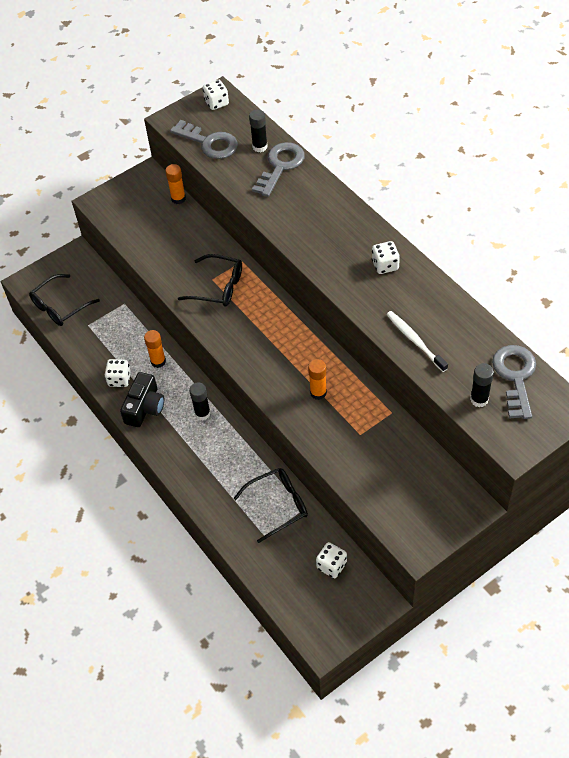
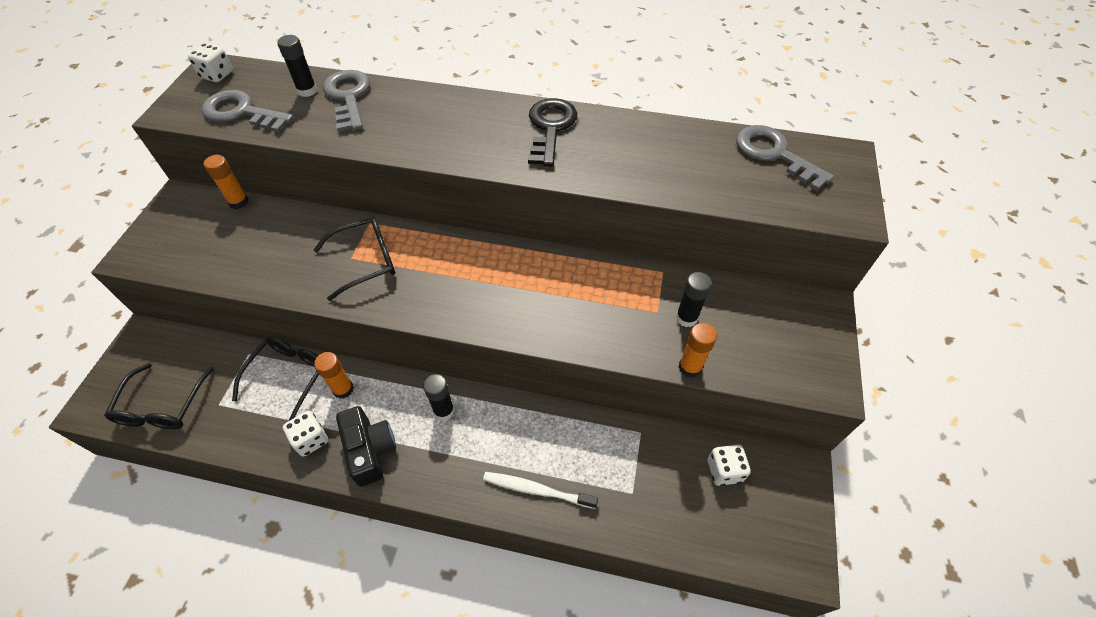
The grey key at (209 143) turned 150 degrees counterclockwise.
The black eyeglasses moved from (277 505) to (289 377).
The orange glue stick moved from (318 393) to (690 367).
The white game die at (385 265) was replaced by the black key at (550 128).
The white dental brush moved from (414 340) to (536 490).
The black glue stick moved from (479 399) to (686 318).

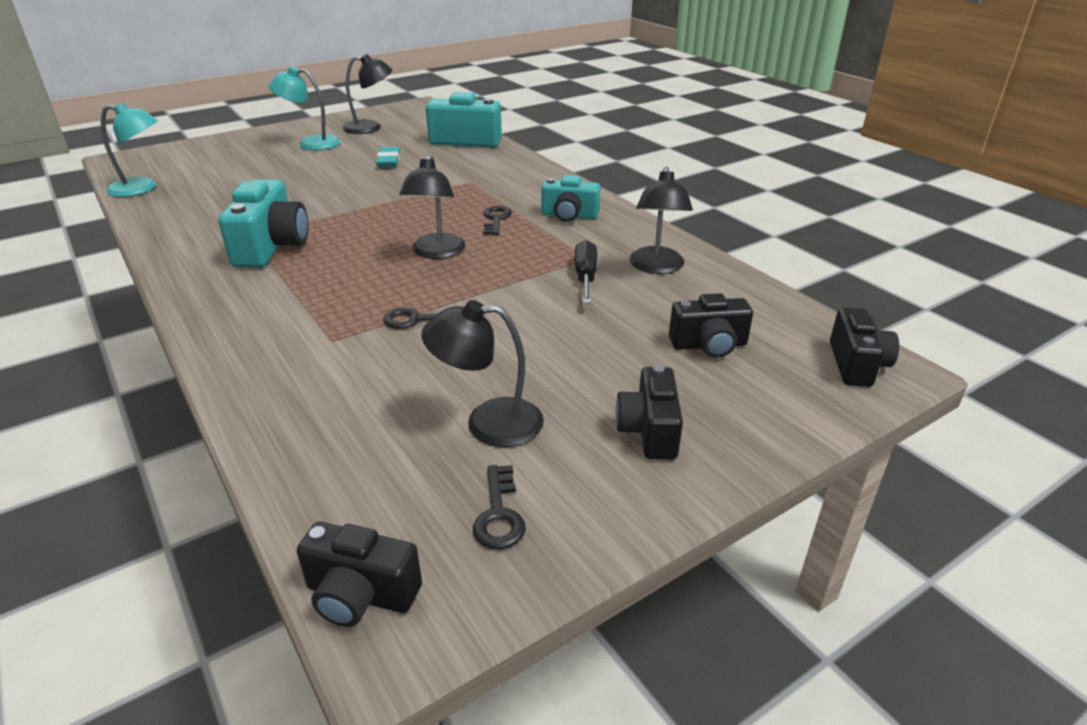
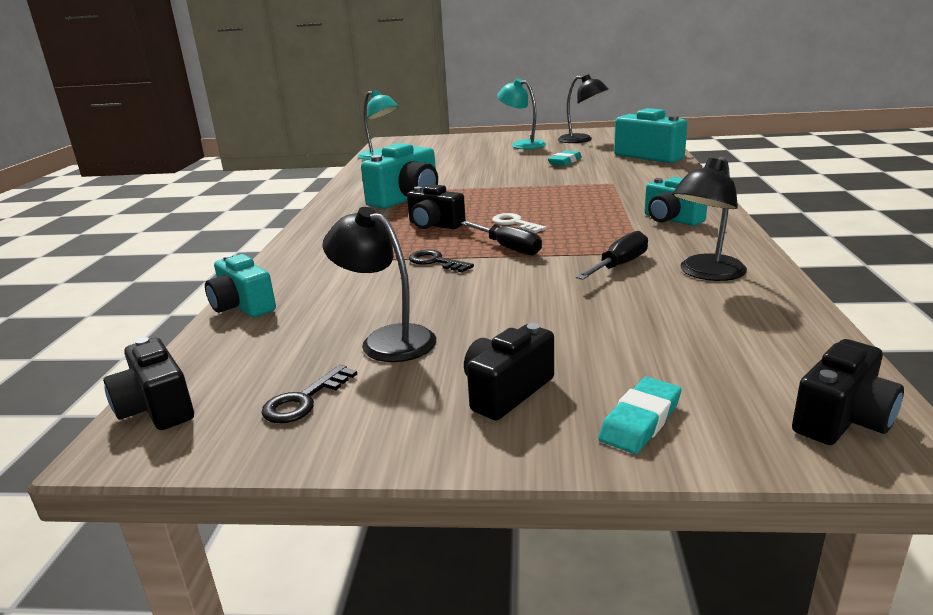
The black reading lamp at (436 253) was replaced by the white key at (515 223).
The black key at (496 219) disappeared.
The black photo camera moved from (709 345) to (434 225).
The teal photo camera at (243 306) appeared.
The black screwdriver at (508 248) appeared.
The teal eraser at (640 420) appeared.

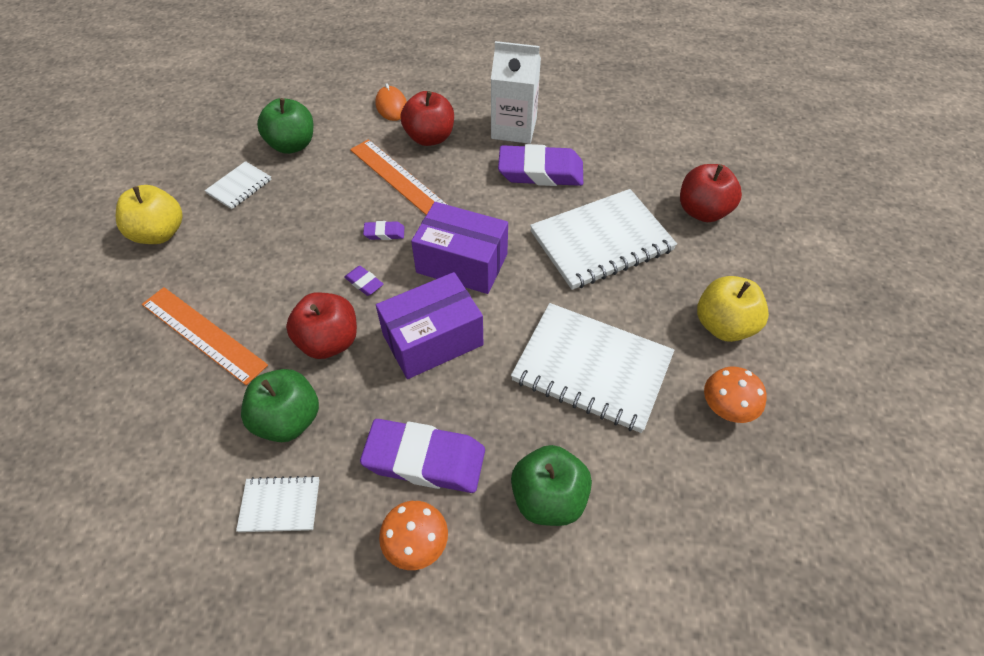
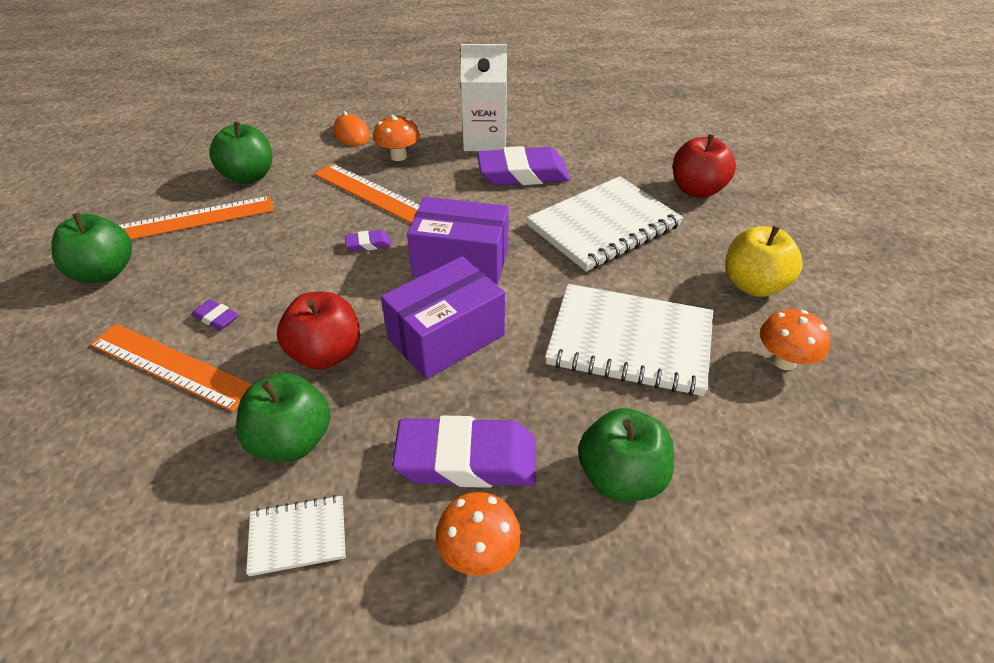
The golden toy apple at (159 233) became the green toy apple at (104 272).
The white notepad at (239 187) was replaced by the orange measuring stick at (194 219).
The purple eraser moved from (364 283) to (216 318).
The scarlet toy apple at (430 138) was replaced by the orange toadstool at (398 156).

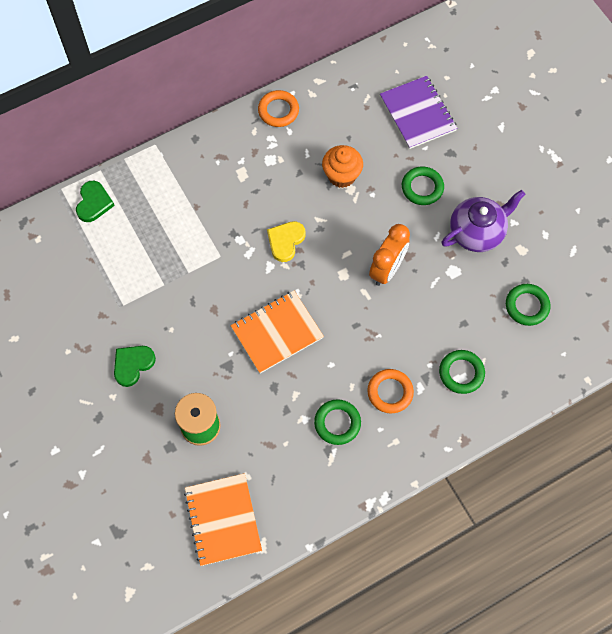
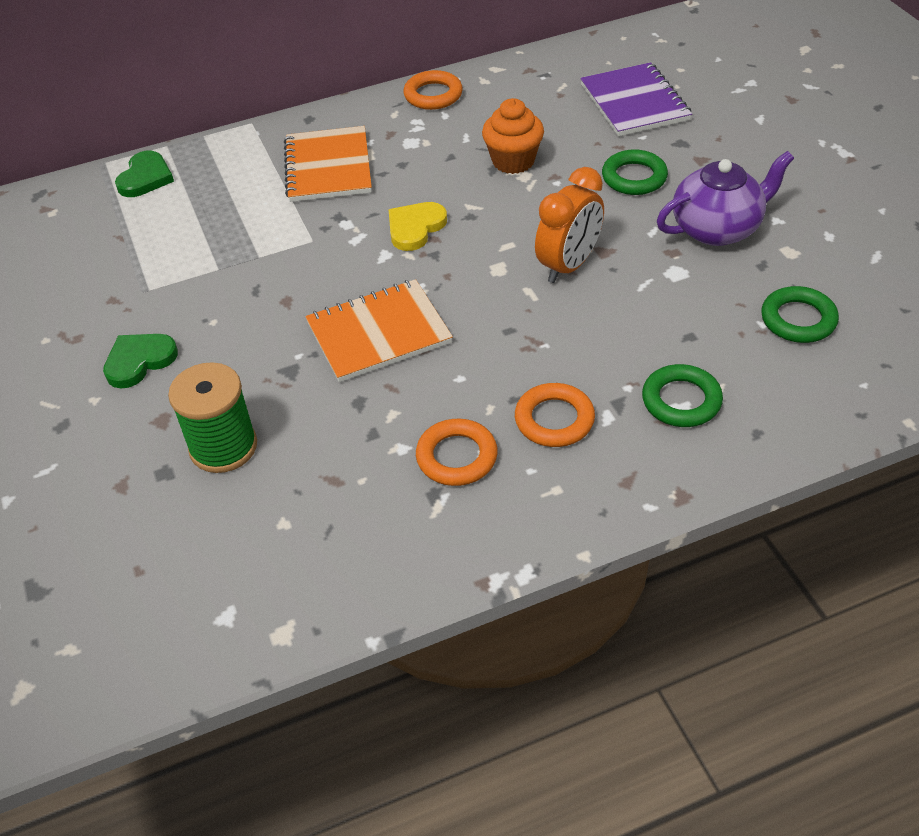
The orange notepad moved from (223 520) to (328 167).
The green hoop at (337 423) became the orange hoop at (457 457).

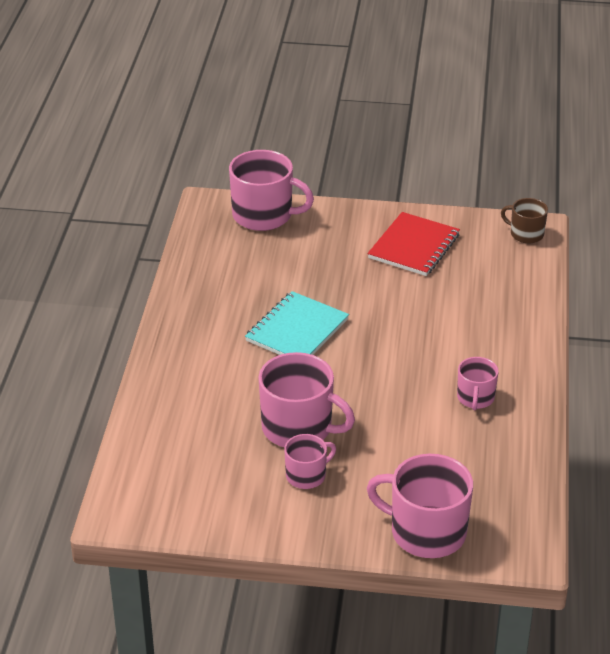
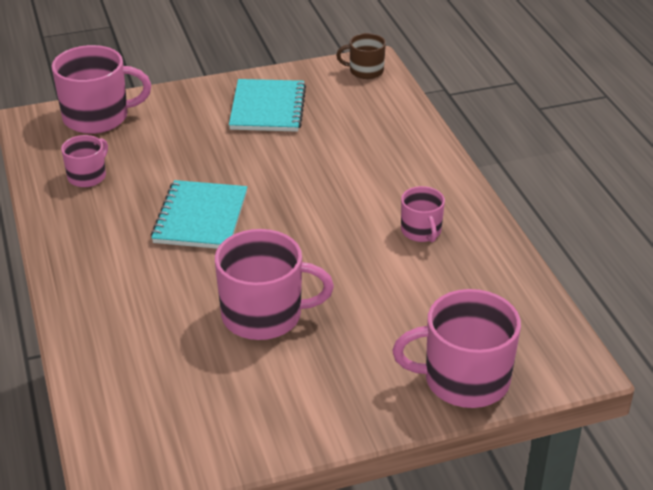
The rosy coffee mug moved from (306 475) to (87 176).
The scarlet notepad at (414 246) became the teal notepad at (267 108).

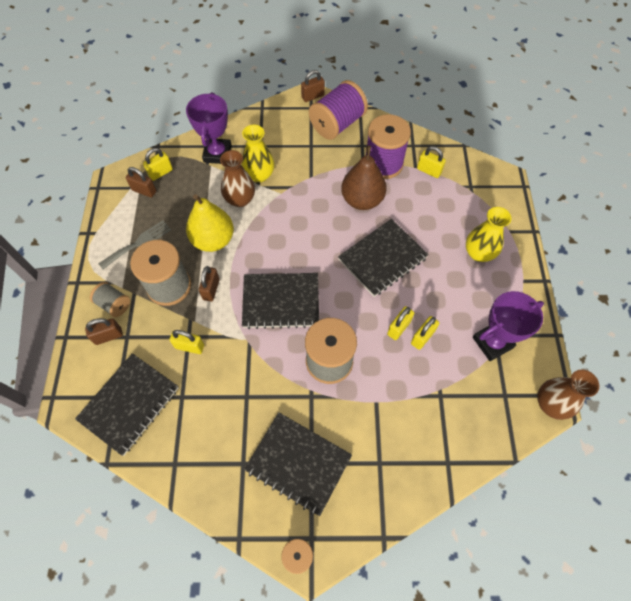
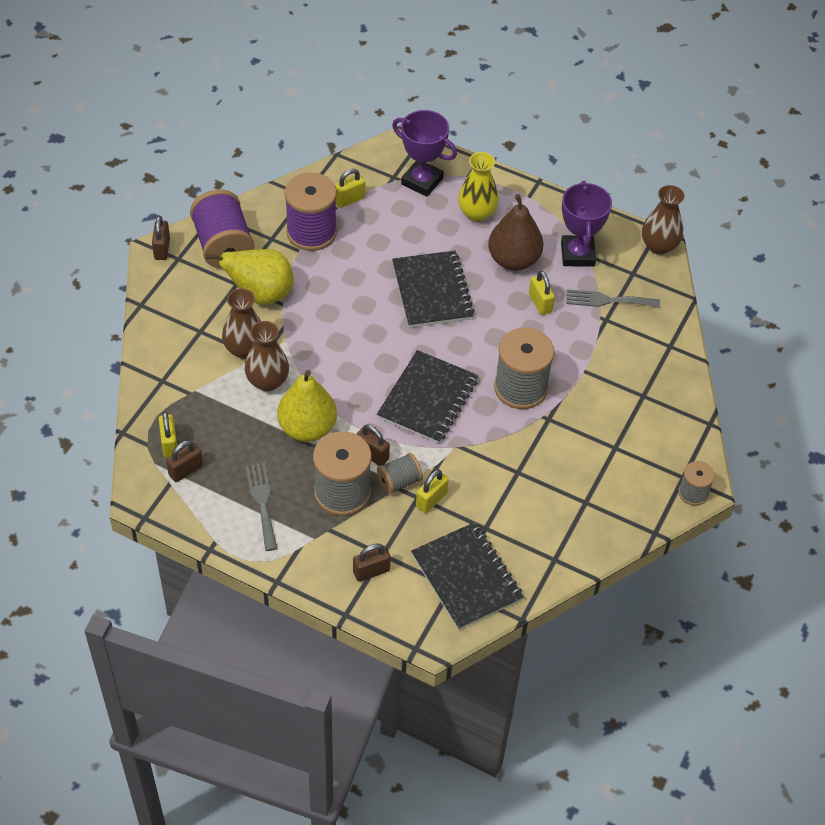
The russet padlock at (108 336) turned 60 degrees clockwise.
The grey reel of thread moved from (114 304) to (399 481).
The purple trophy moved from (217 154) to (422 181).
The golden tall vase at (259 175) became the russet tall vase at (245 349).
The black notepad at (298 463) disappeared.
The russet toy pear moved from (362 200) to (513 260).
The golden padlock at (398 328) disappeared.
The golden toy pear at (260 294) appeared.
The grey dinner fork at (607 300) appeared.

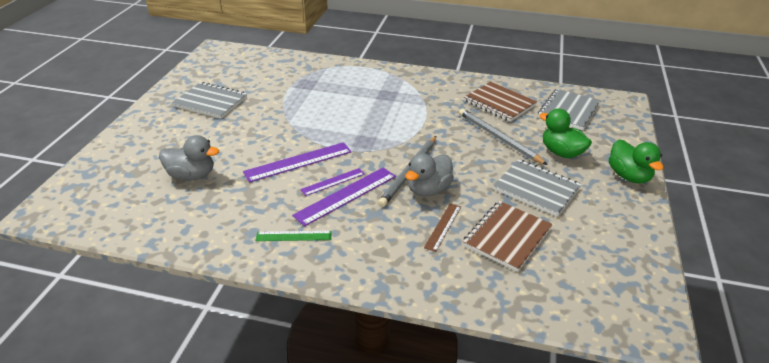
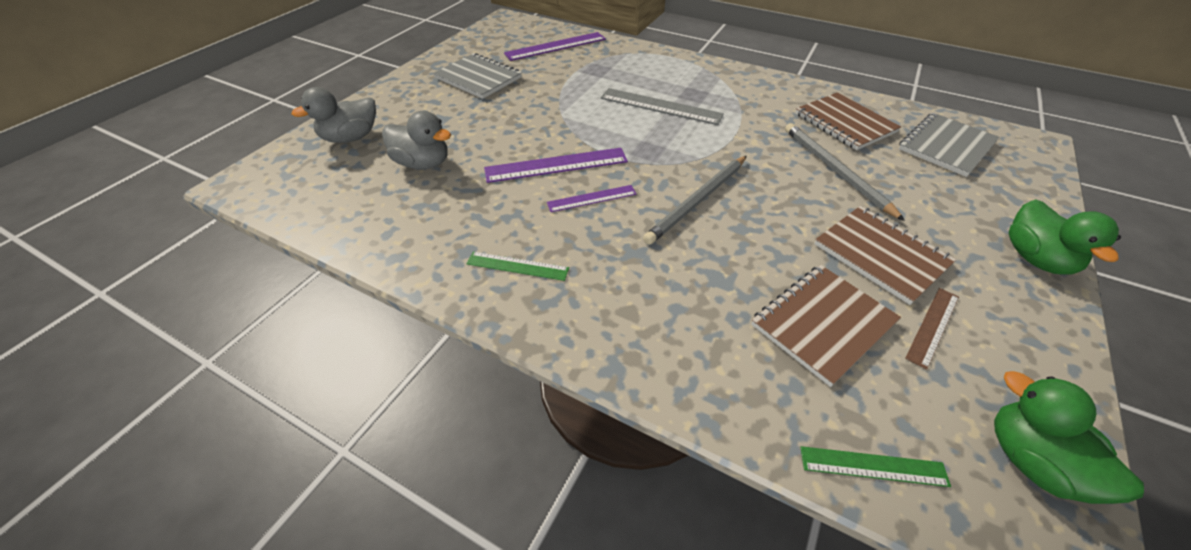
The purple measuring stick moved from (346 195) to (556 46).
The grey duck moved from (428 190) to (351 137).
The russet measuring stick moved from (443 227) to (933 326).
The grey notepad at (536 189) became the russet notepad at (881 255).
The green duck moved from (561 152) to (1032 461).
The grey measuring stick at (660 106) appeared.
The green measuring stick at (873 466) appeared.

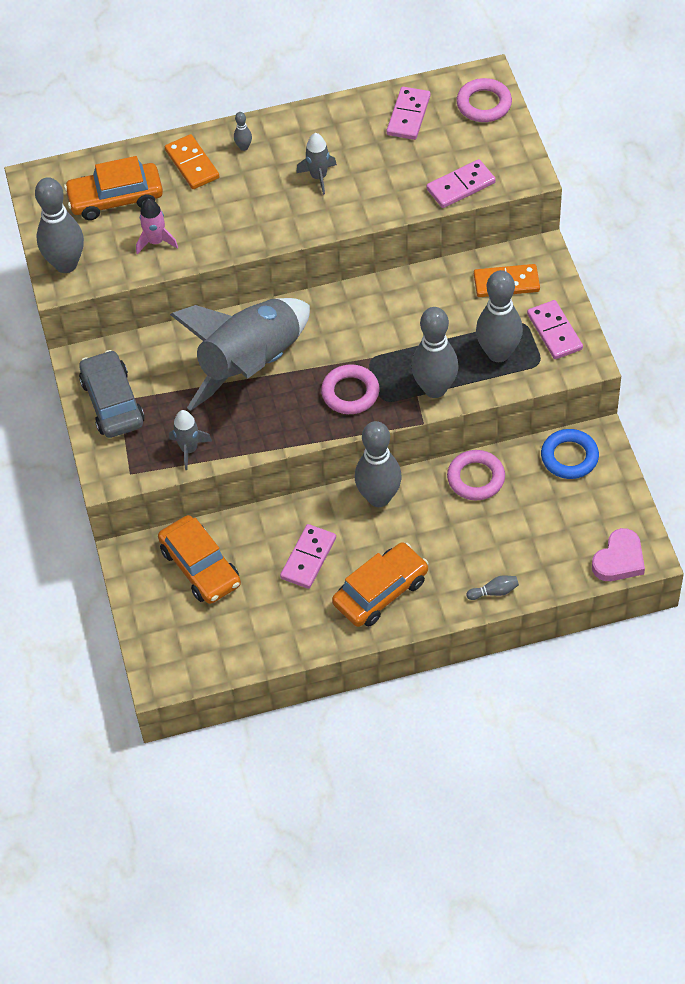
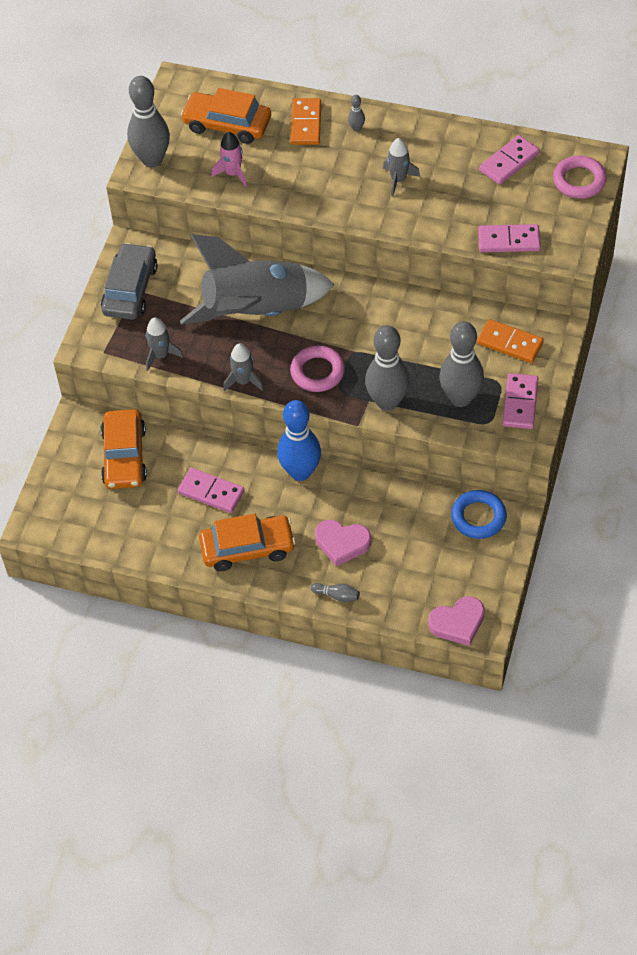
The rosy domino at (308 558) turned 60 degrees clockwise.
The grey skittle at (379 497) became the cobalt skittle at (300 472).
The rosy hoop at (476 478) disappeared.
The grey spaceship at (243 381) appeared.
The rosy heart shape at (342 543) appeared.

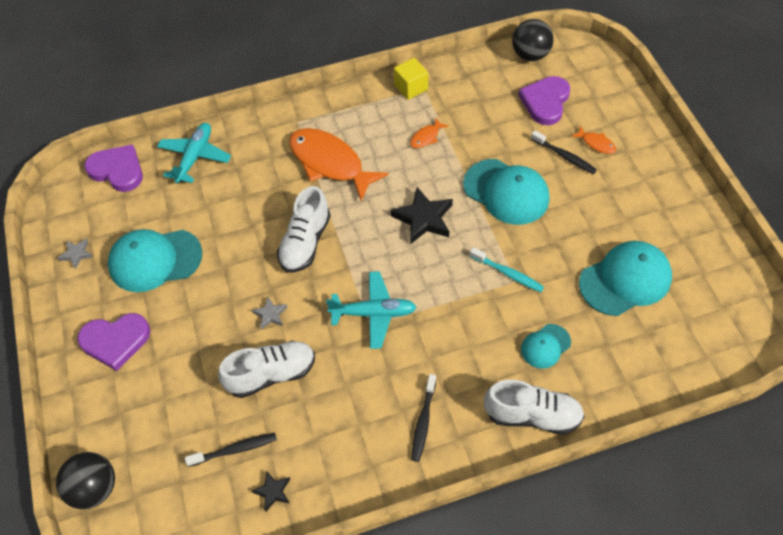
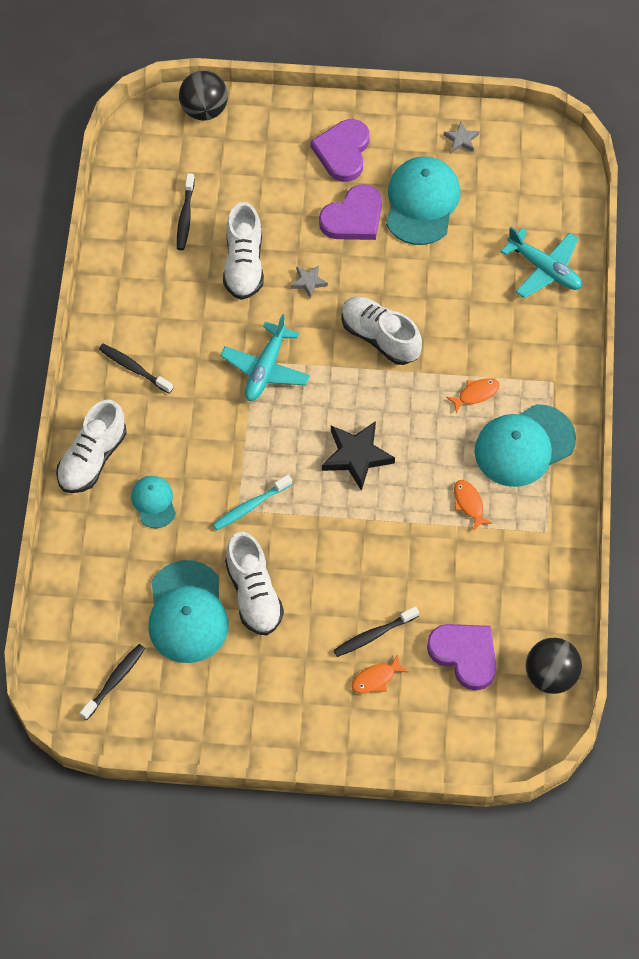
The purple heart shape moved from (117 170) to (353 217).
The black star at (273 491) disappeared.
The orange toy fish at (330 163) changed to 0.42 times the size.
The golden solid cube at (411 87) disappeared.
The teal peaked cap moved from (506 192) to (524 446).
The black dental brush at (114 681) appeared.
The white sneaker at (253 594) appeared.

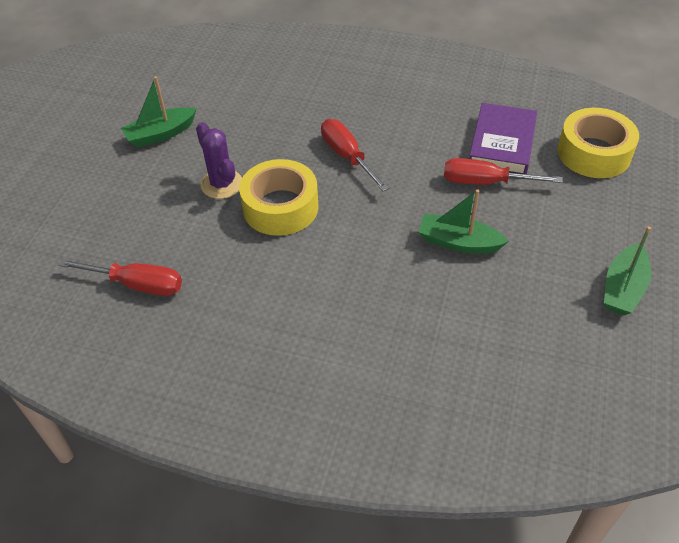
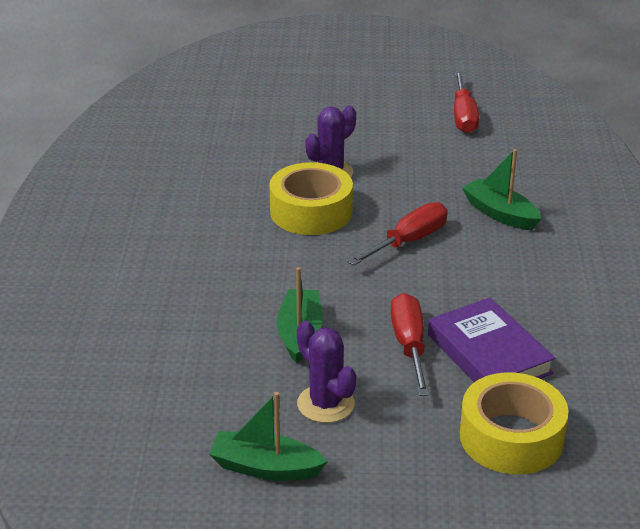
The scarlet screwdriver moved from (137 284) to (463 116).
The green sailboat moved from (160 134) to (500 214).
The purple hardback at (502 144) turned 60 degrees clockwise.
The purple cactus at (325 404) appeared.

